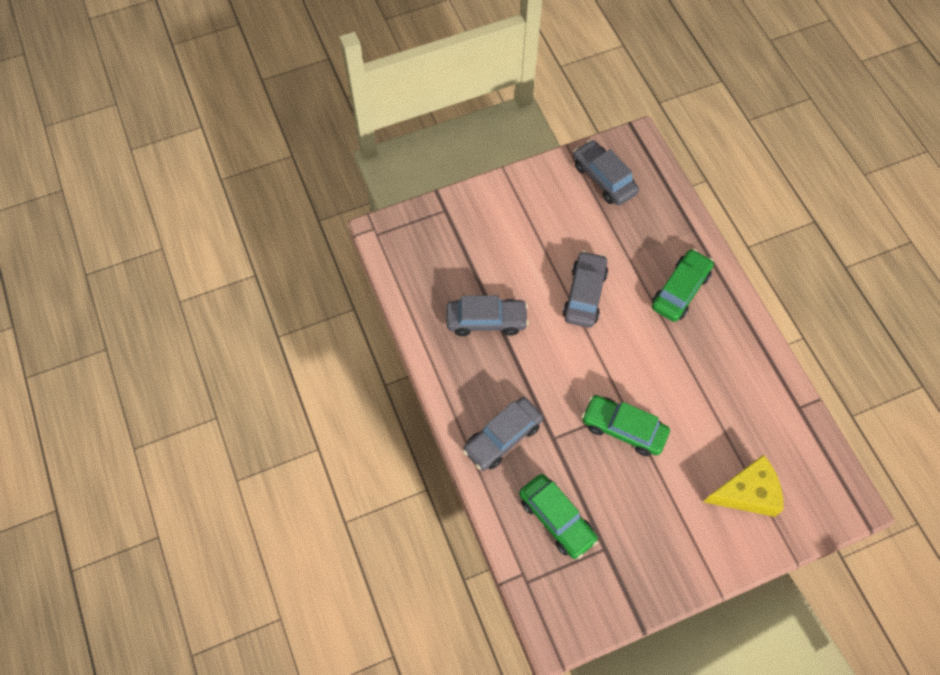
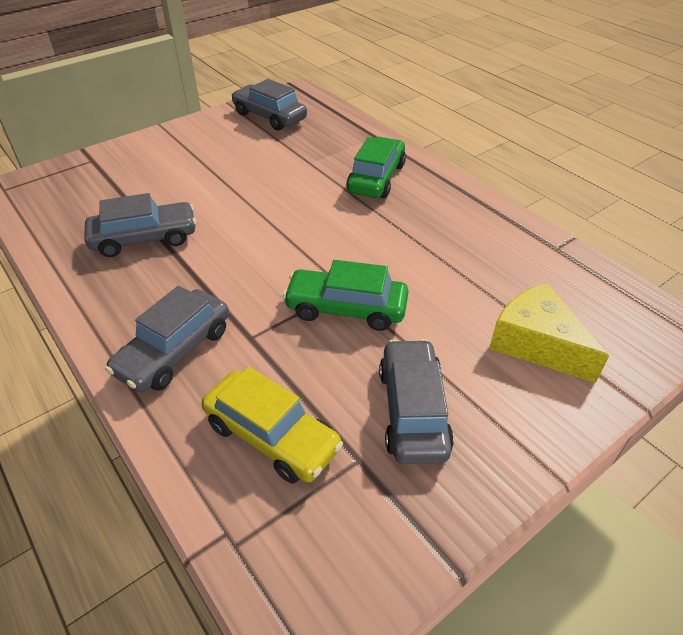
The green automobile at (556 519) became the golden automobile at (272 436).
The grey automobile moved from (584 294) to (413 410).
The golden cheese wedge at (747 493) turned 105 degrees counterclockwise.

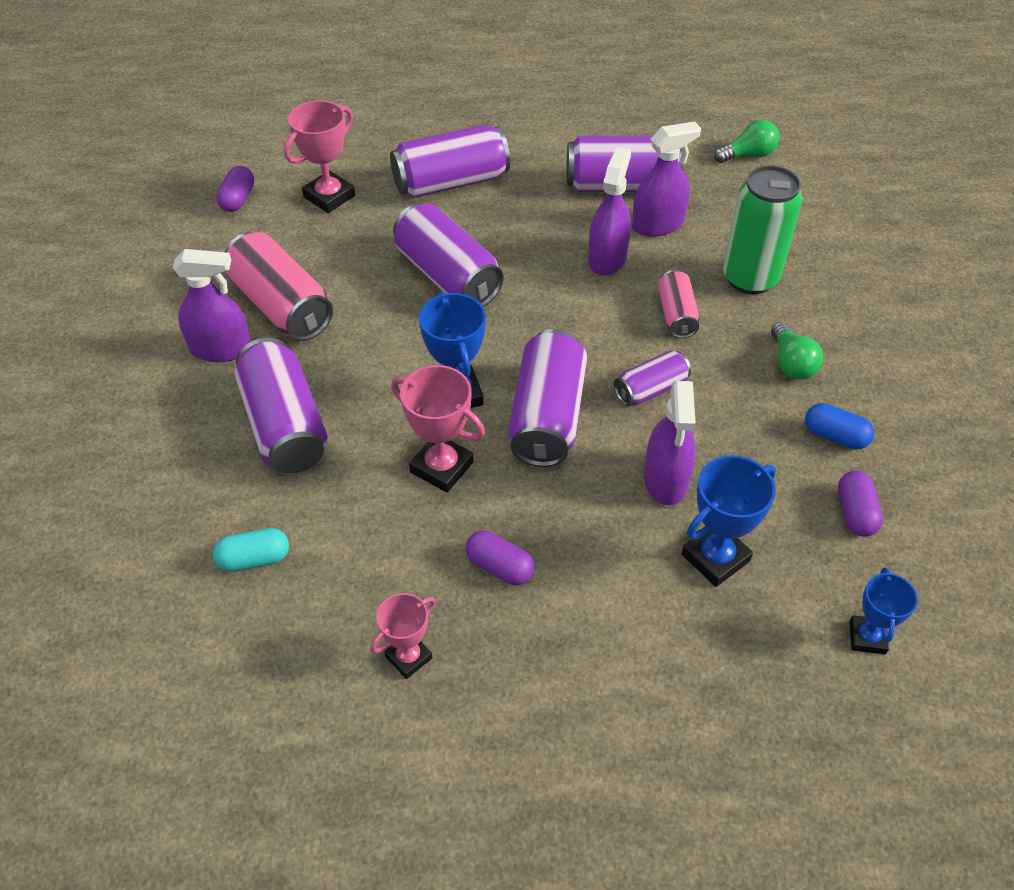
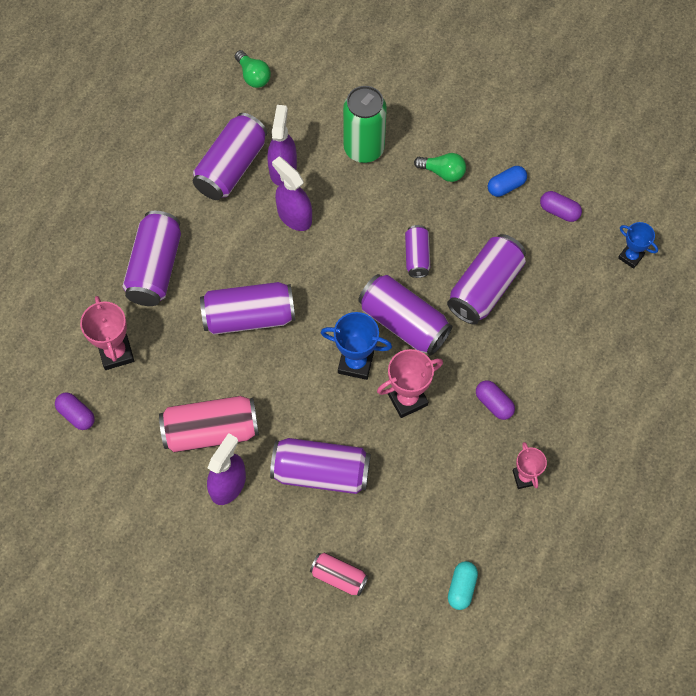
The teal pill moved from (254 559) to (461 588).
The purple pill at (499 567) turned 75 degrees clockwise.
The purple spray bottle at (666 479) was replaced by the purple can at (485 288).
The rosy can moved from (676 315) to (339 577).
The cobalt trophy at (715 558) disappeared.
The green lightbulb at (748 155) turned 135 degrees clockwise.

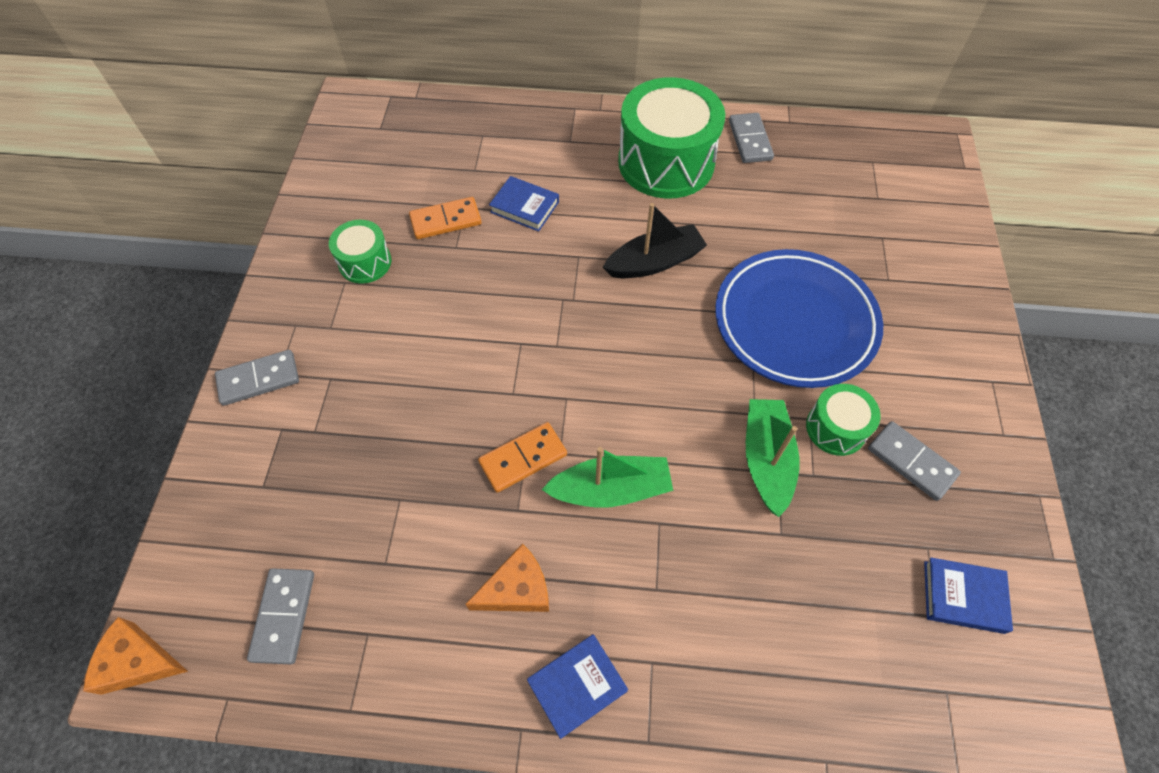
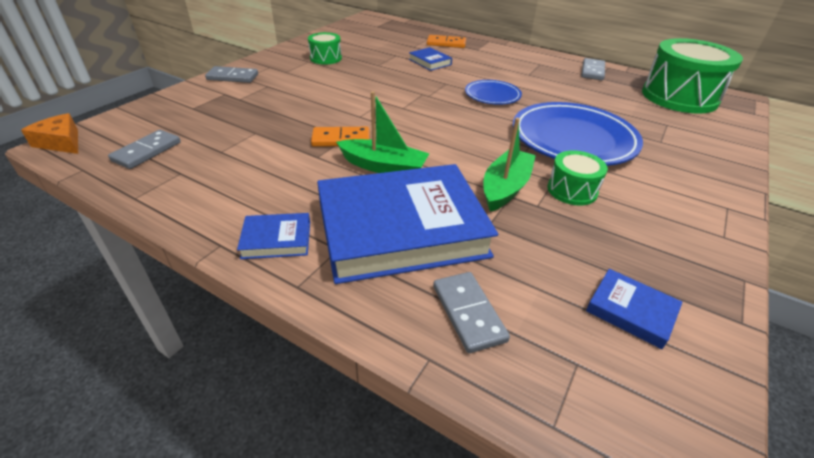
The orange domino moved from (446 221) to (446 43).
The orange cheese wedge at (517 589) disappeared.
The black sailboat at (654 262) was replaced by the cobalt dinner plate at (492 95).
The green toy drum moved from (666 162) to (679 97).
The grey domino moved from (911 462) to (468 313).
The cobalt hardback at (401 229) appeared.

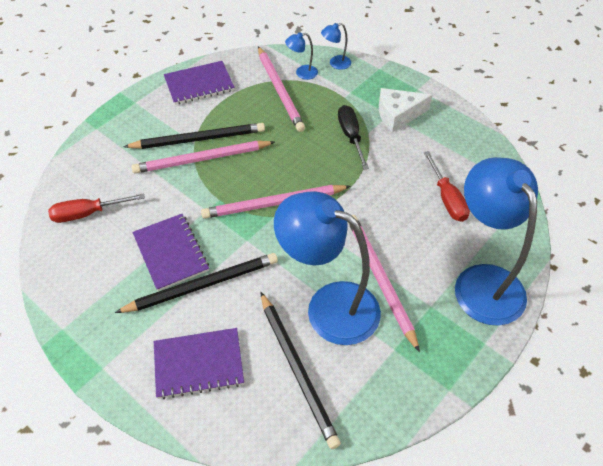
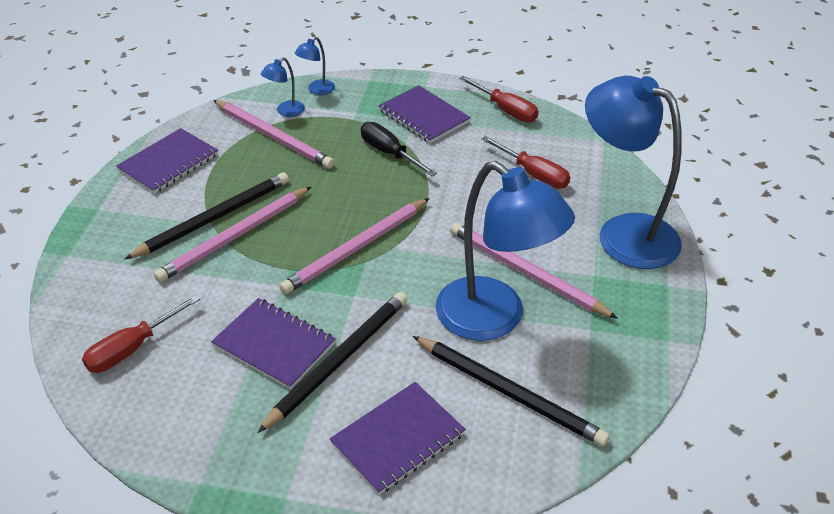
The cobalt reading lamp at (329 306) turned 135 degrees counterclockwise.
The white cheese wedge at (398 115) was replaced by the purple notepad at (424 116).
The scarlet screwdriver at (505 110) appeared.

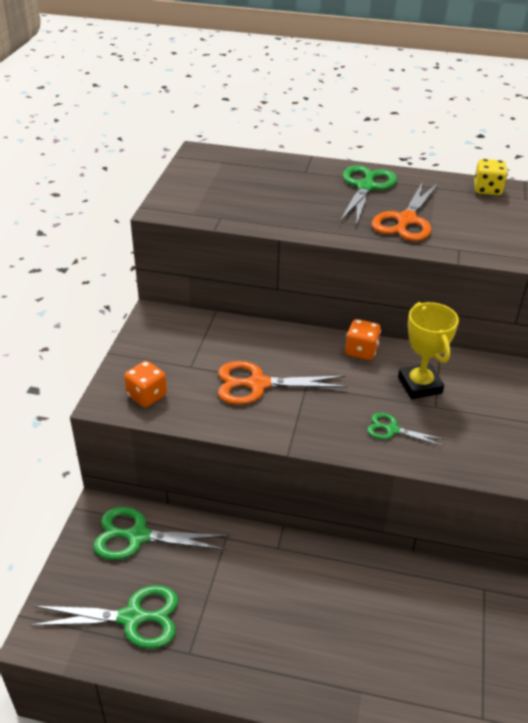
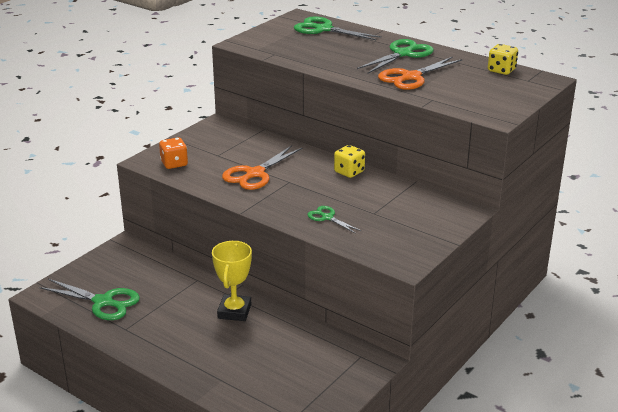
The green scissors moved from (138 536) to (324 29).
The orange scissors at (258 384) turned 75 degrees counterclockwise.
The orange game die at (361 351) became the golden game die at (349 172).
The golden trophy moved from (419 385) to (234 311).

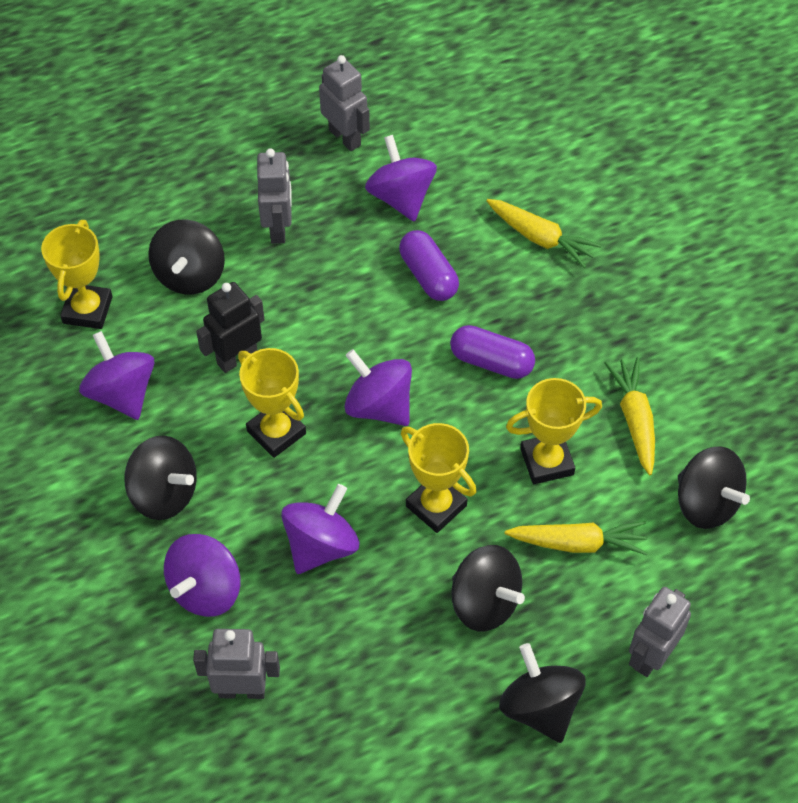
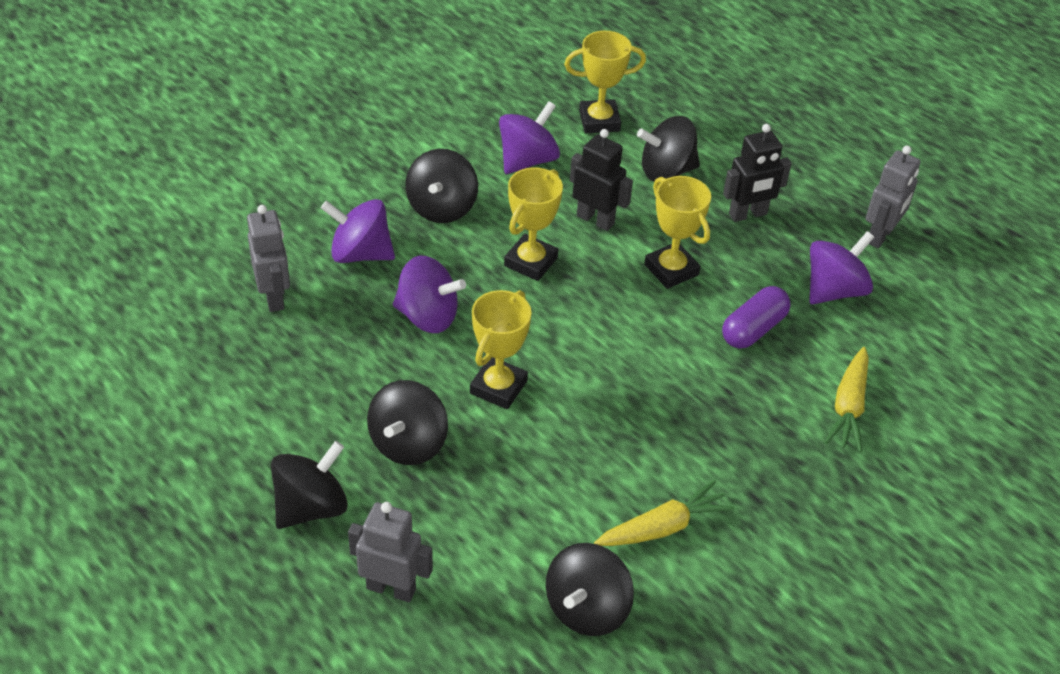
The grey toy robot at (278 228) became the black toy robot at (748 214).
The purple whirligig at (379 406) disappeared.
The purple pill at (491 362) disappeared.
The golden root vegetable at (578 543) disappeared.
The golden trophy moved from (547 462) to (671 270).

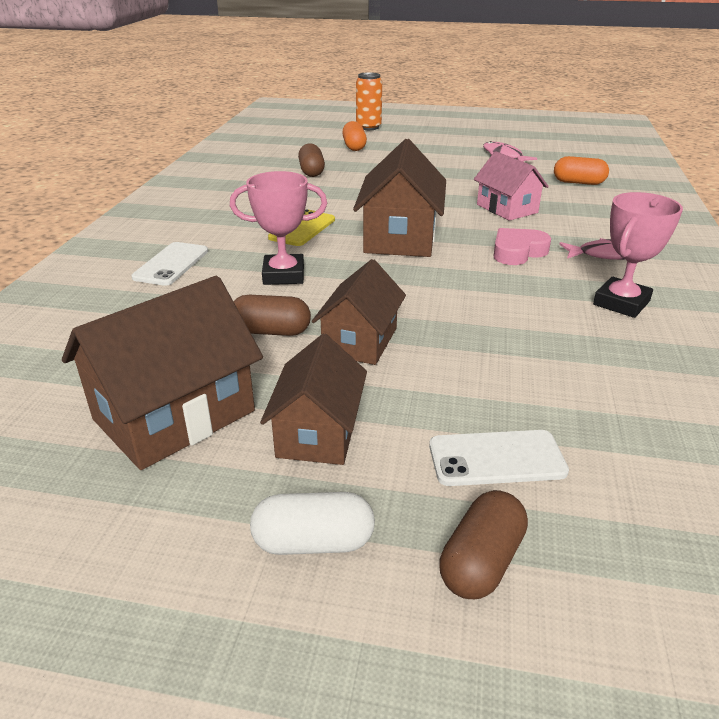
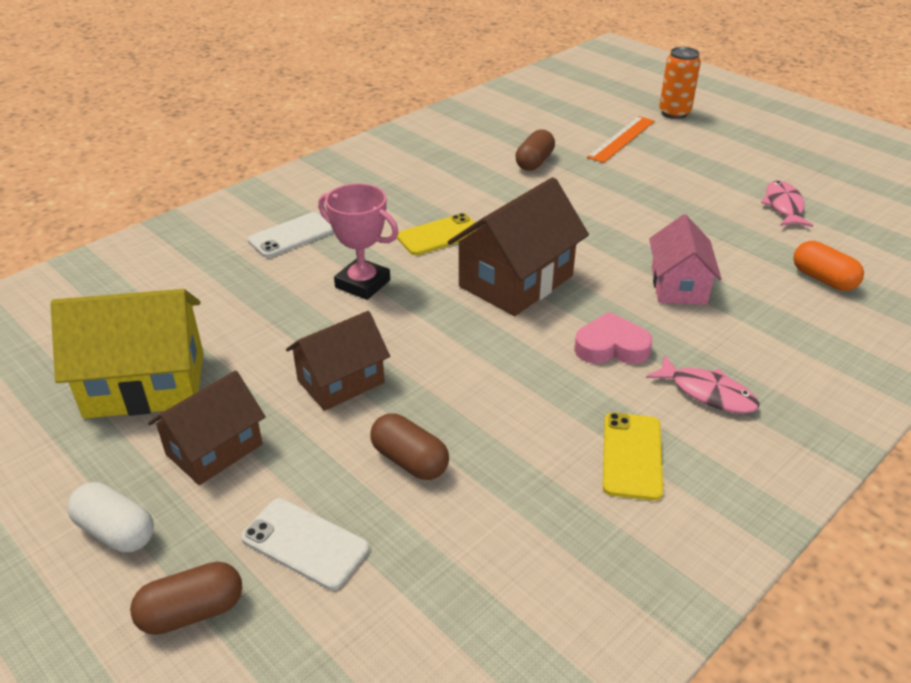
The russet house at (174 415) became the golden house at (145 384).
The russet pill moved from (271 331) to (409 461).
The orange pill at (354 146) was replaced by the orange measuring stick at (621 139).
The rosy trophy at (621 303) was replaced by the golden mobile phone at (632 456).

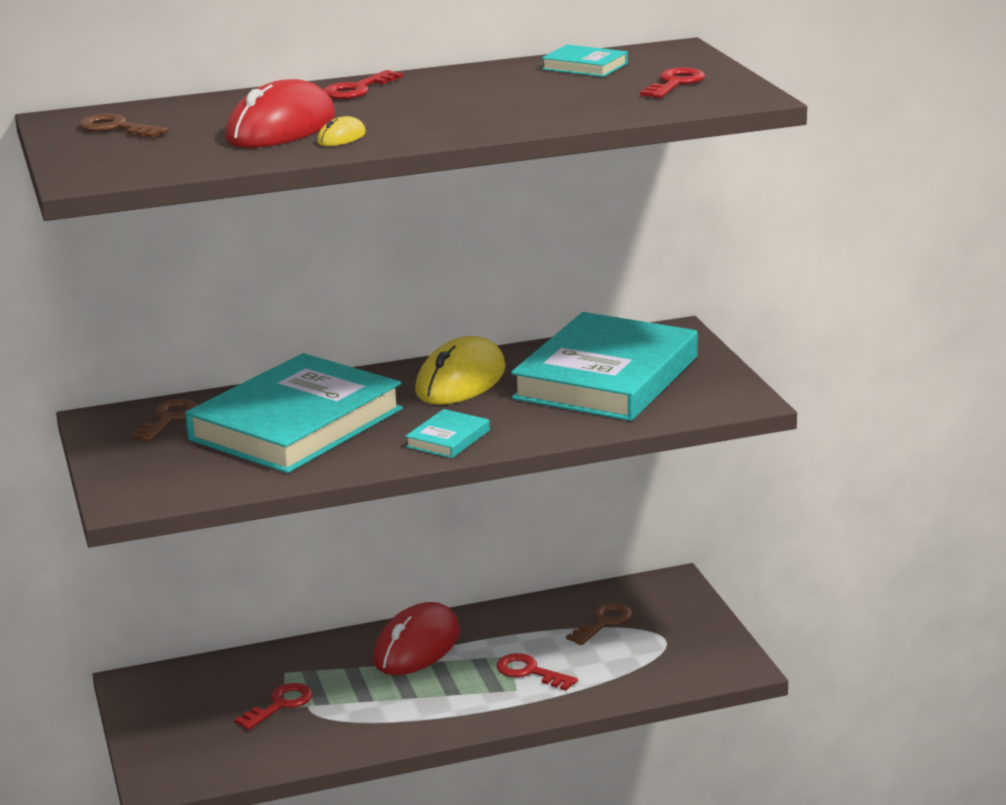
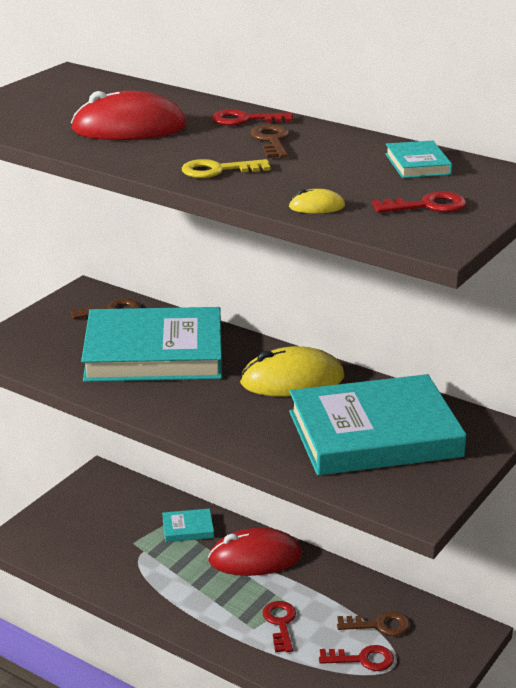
The russet key moved from (117 128) to (271 141).
The scarlet key moved from (280 705) to (362 659).
The golden PC mouse moved from (341 137) to (316 207).
The teal hardback moved from (448 439) to (188 528).
The golden key at (218 170) appeared.

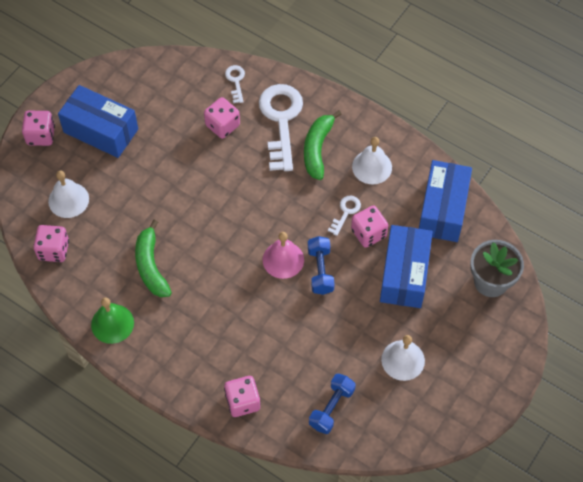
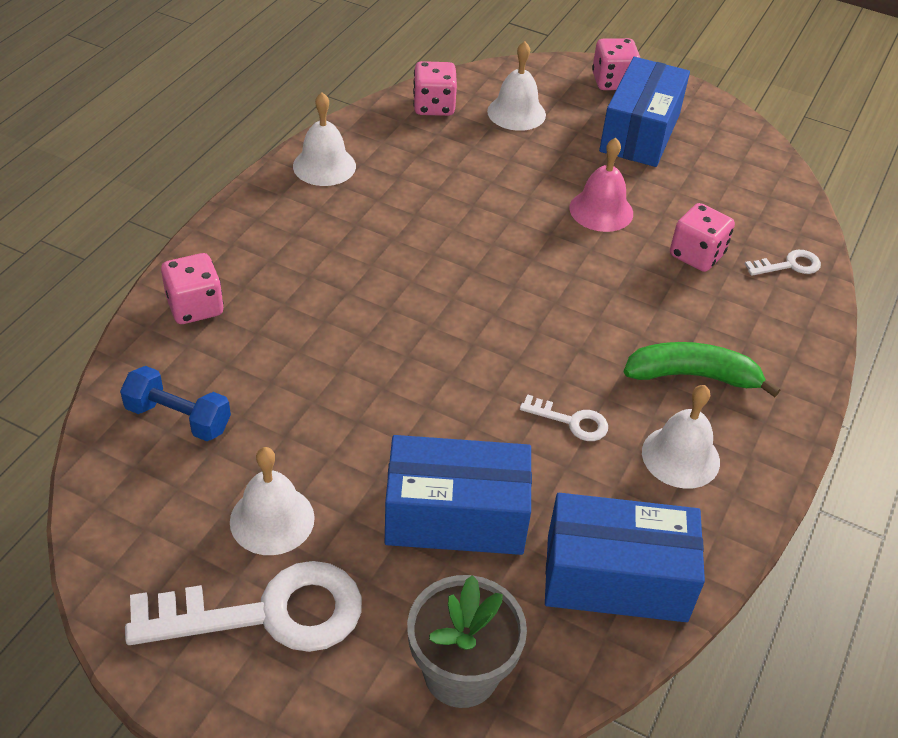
The green hand bell at (112 323) became the white hand bell at (324 166).
The green toy banana at (151 266) disappeared.
The white key moved from (281 120) to (267 613).
The rosy hand bell moved from (283 259) to (601 210).
The cobalt hand weight at (320 270) disappeared.
The rosy game die at (368 233) disappeared.

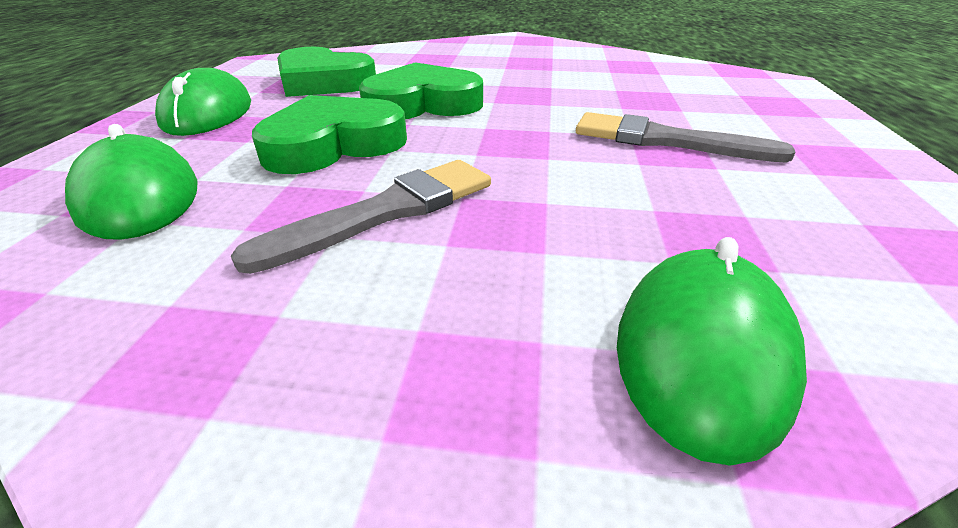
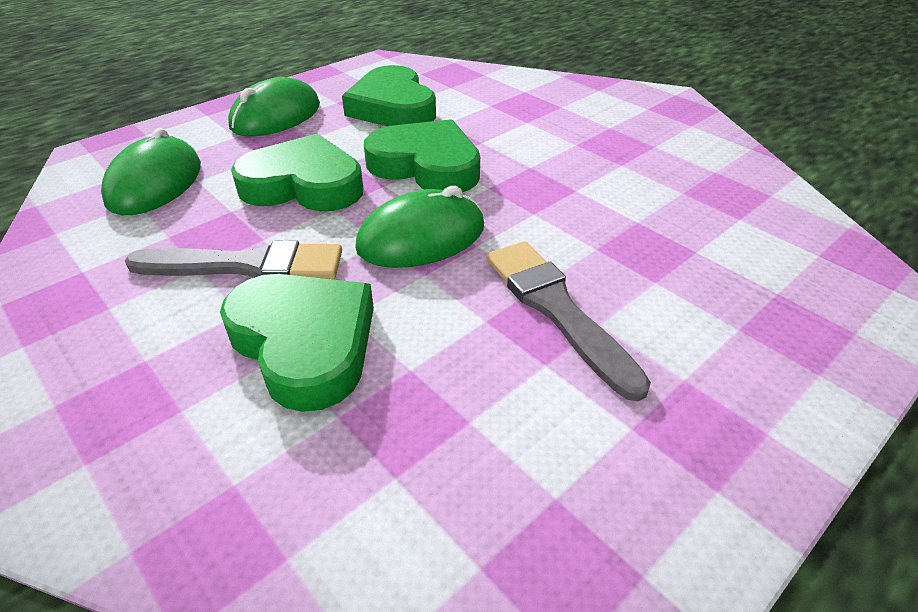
The green PC mouse moved from (701 352) to (421 237).
The green heart shape at (305 343) appeared.

